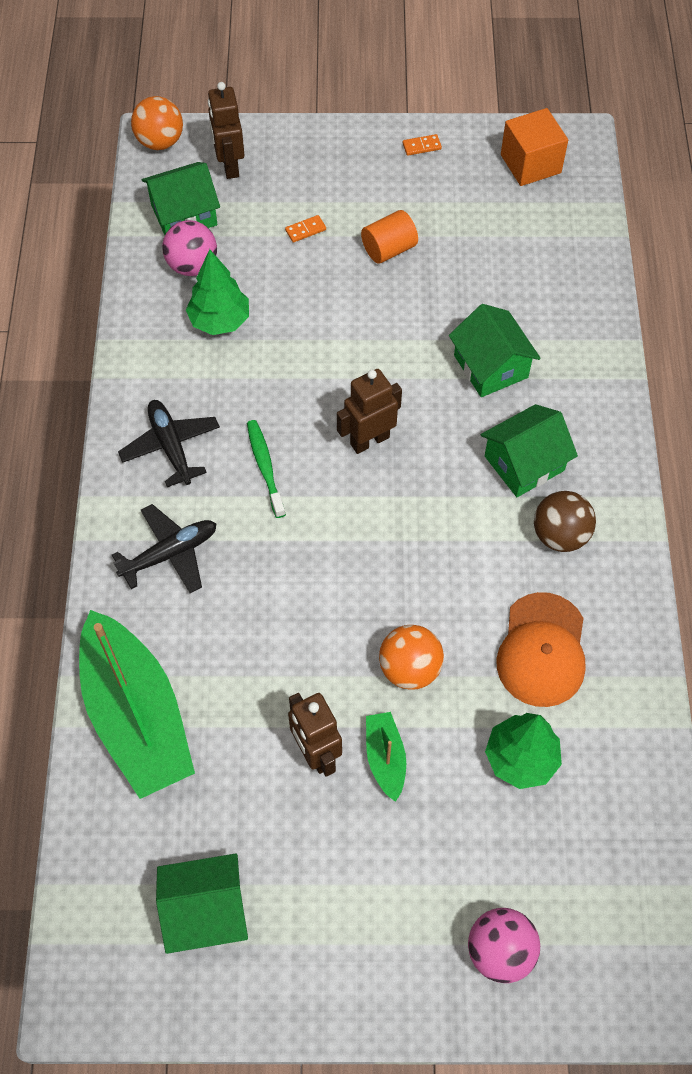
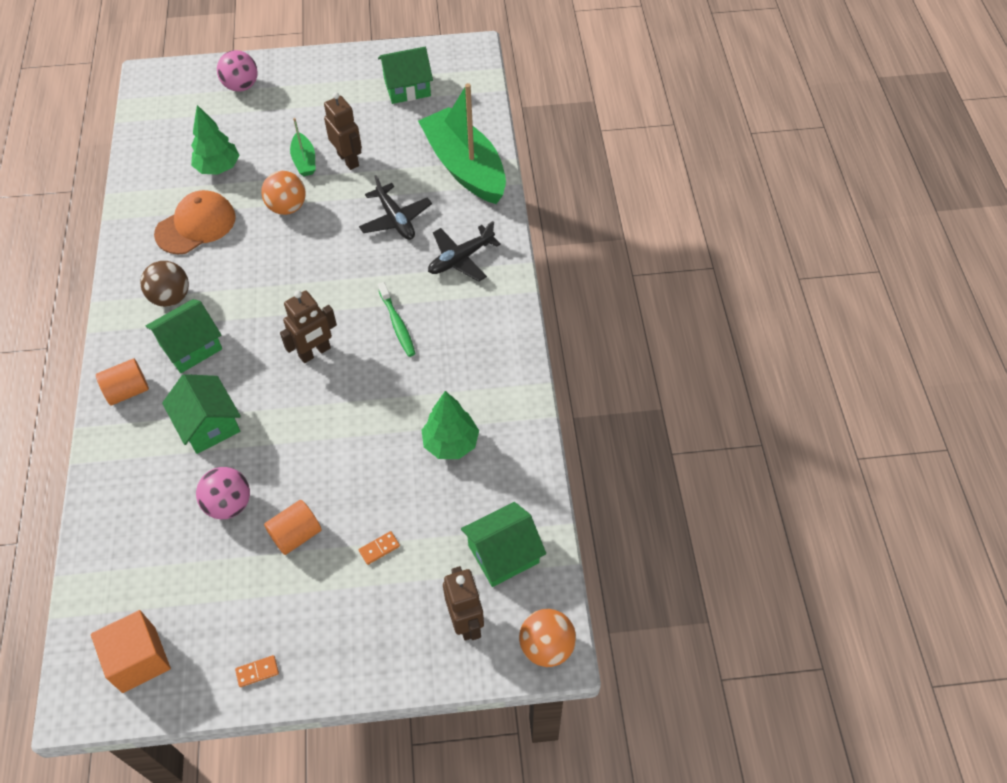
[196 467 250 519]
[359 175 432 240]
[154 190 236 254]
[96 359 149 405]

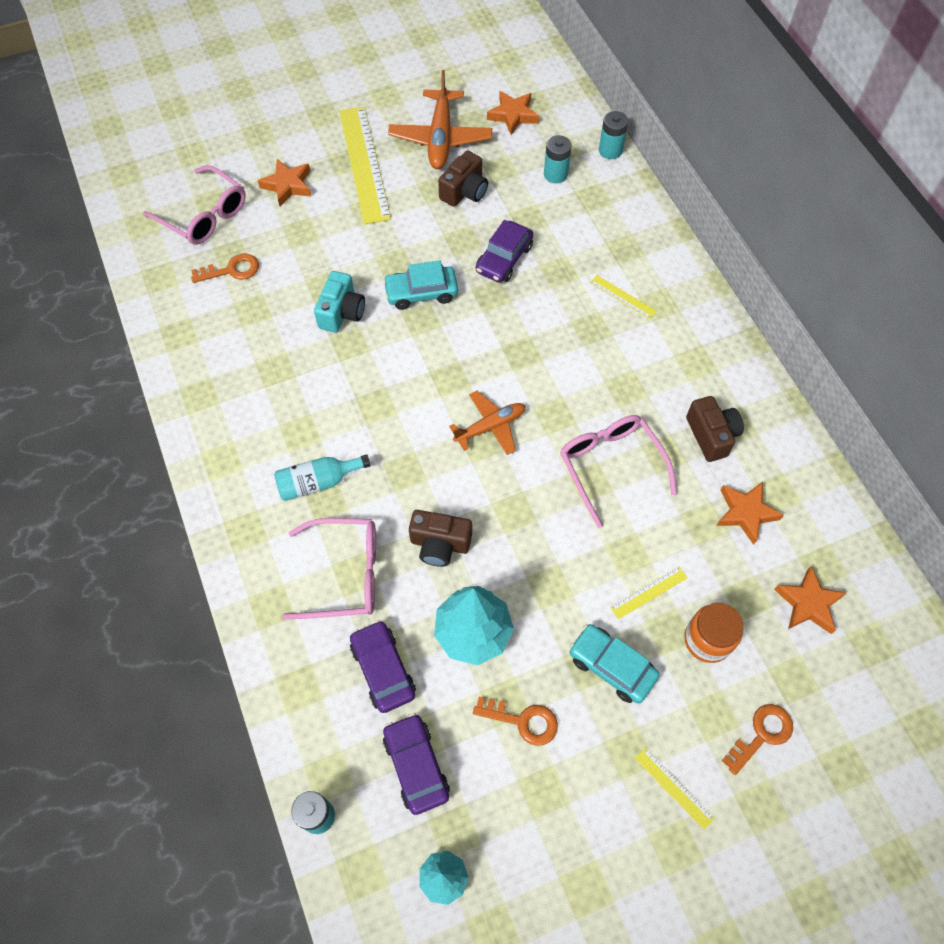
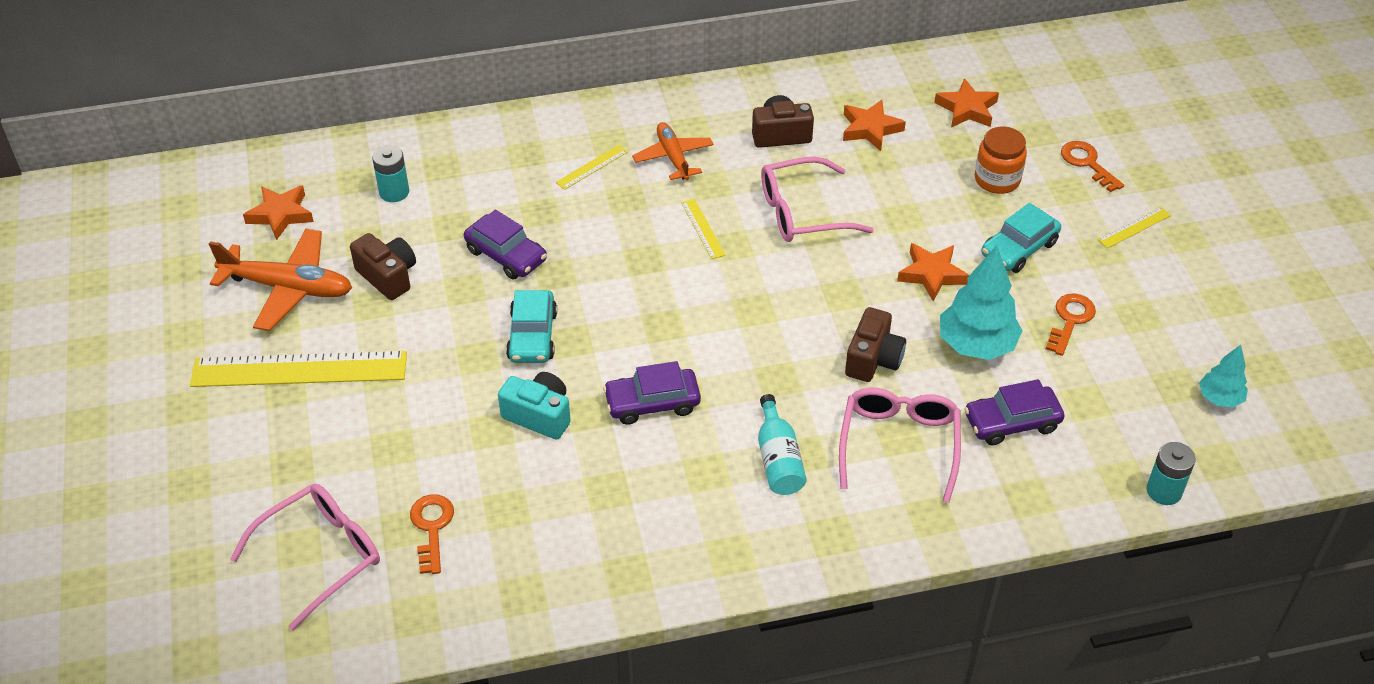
[599 111 628 159] (first image)
[897 243 969 301]
[632 122 713 180]
[681 199 725 259]
[603 361 701 425]

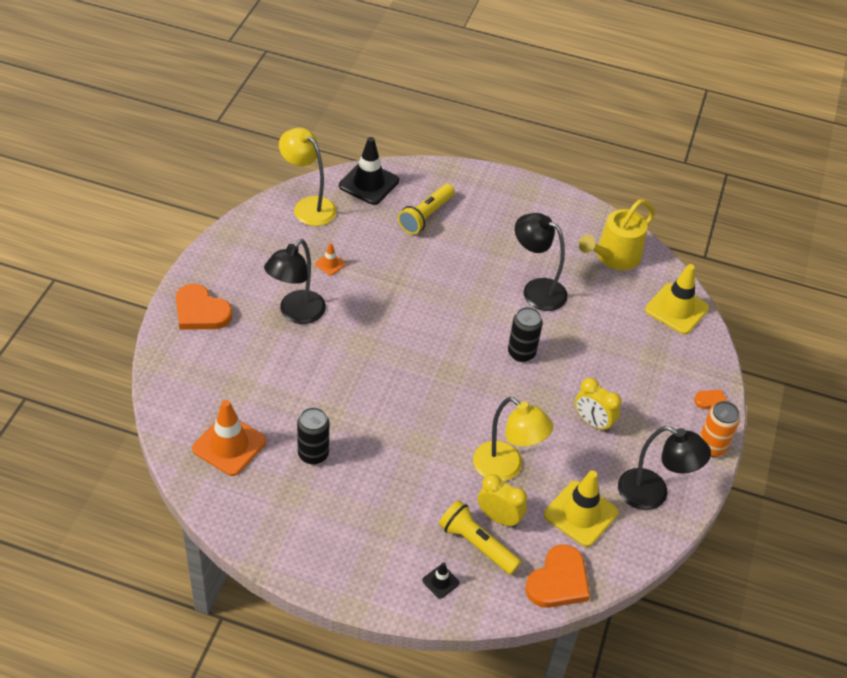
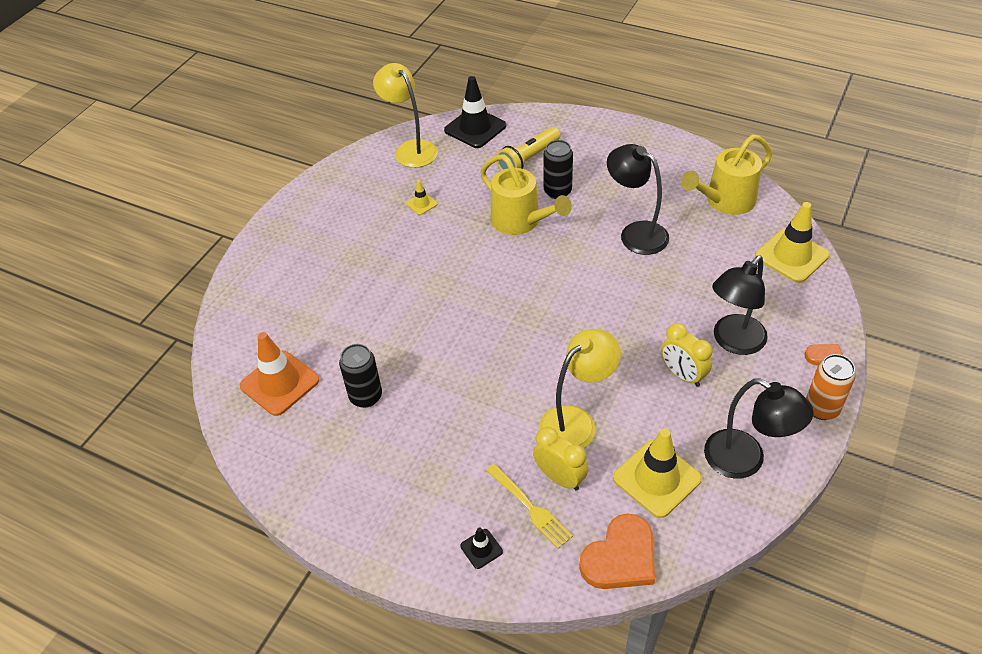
[712 256 768 355]
[406 180 438 215]
[176 284 233 330] (first image)
[544 140 573 199]
[539 329 621 448]
[486 464 573 549]
[480 154 572 235]

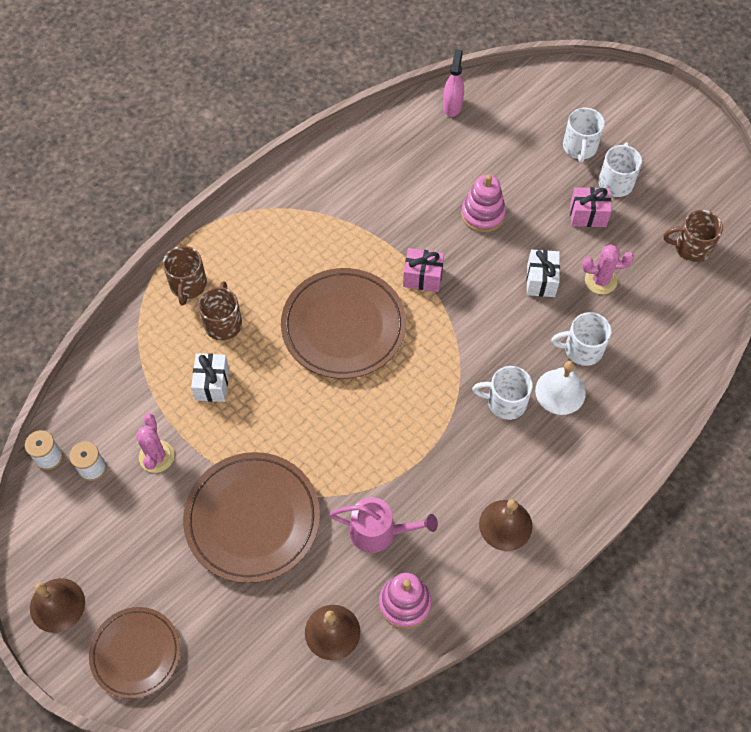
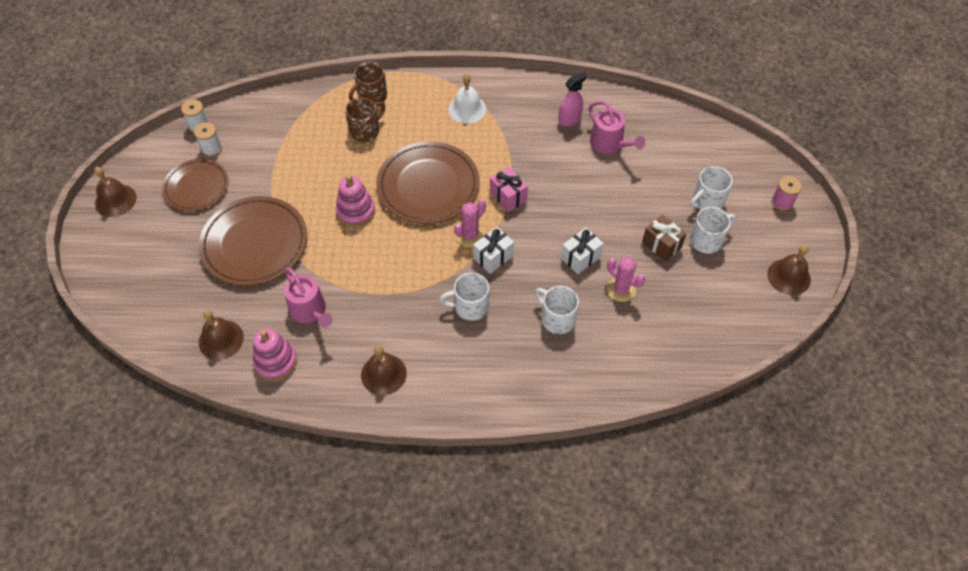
[558 72 587 126]
[336 175 375 227]
[642 214 686 261]
[664 210 723 263] (first image)
[473 227 514 274]
[448 73 486 124]
[439 273 489 321]
[454 199 486 248]
[162 159 229 211]
[589 101 645 154]
[771 176 802 211]
[767 245 811 295]

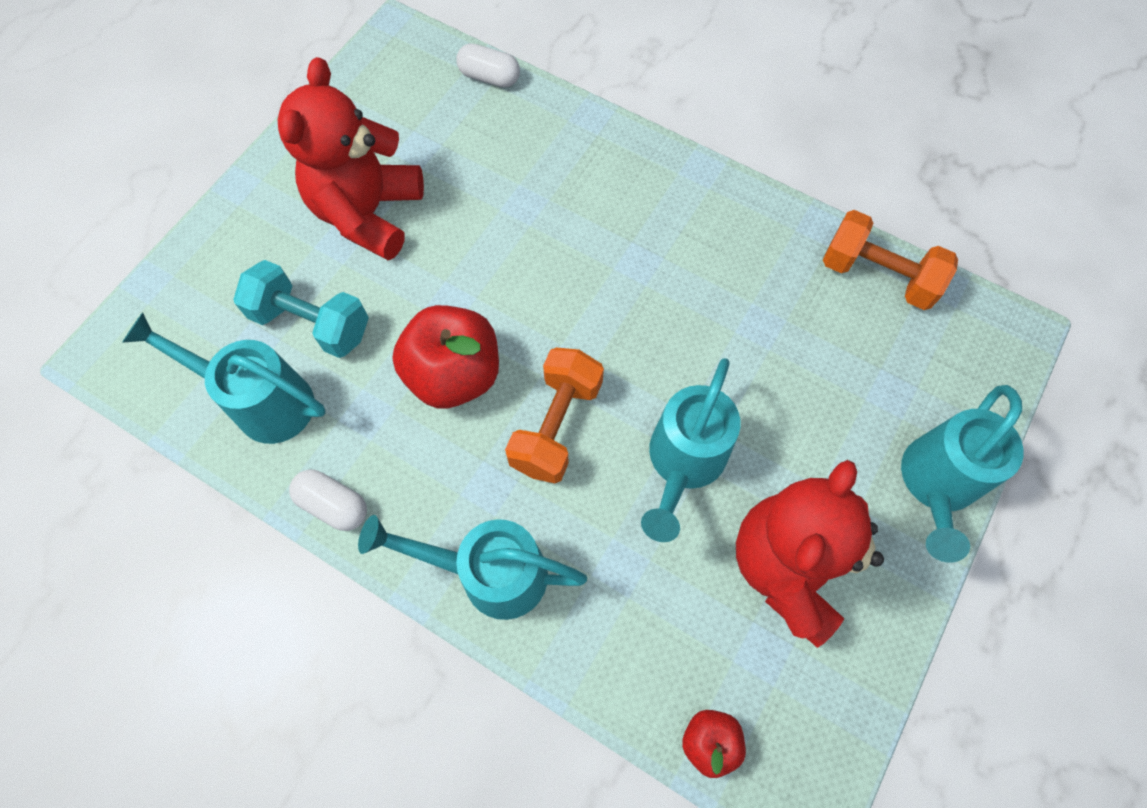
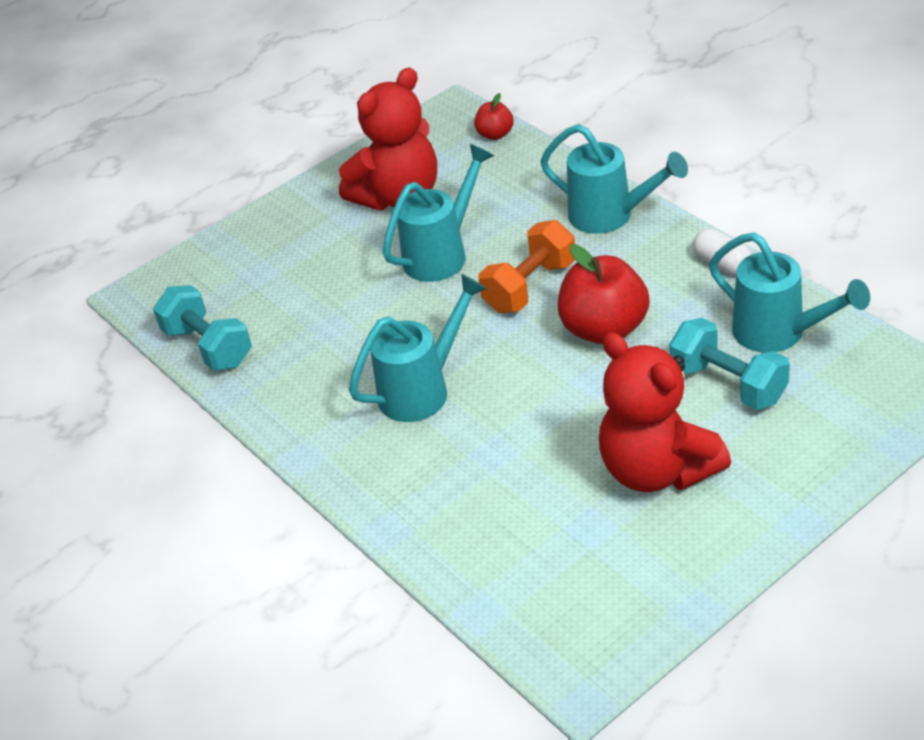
[456 43 520 87] (first image)
[599 332 731 492]
[153 285 252 371]
[349 274 487 422]

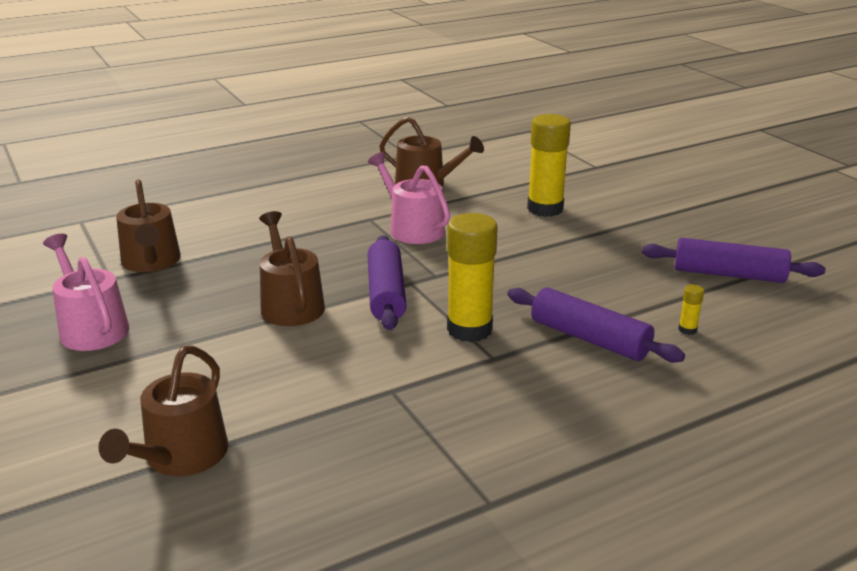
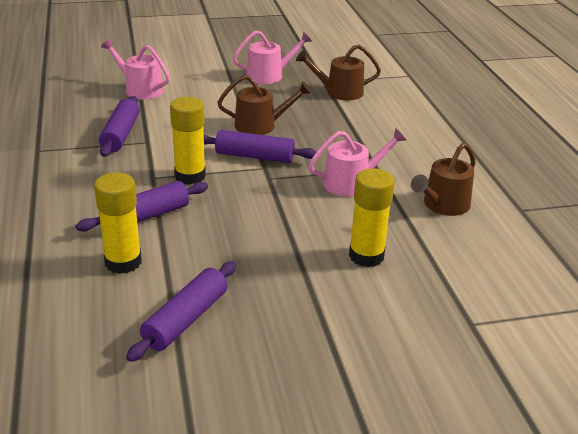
[94 172 142 274]
[101 38 170 100]
[99 96 140 157]

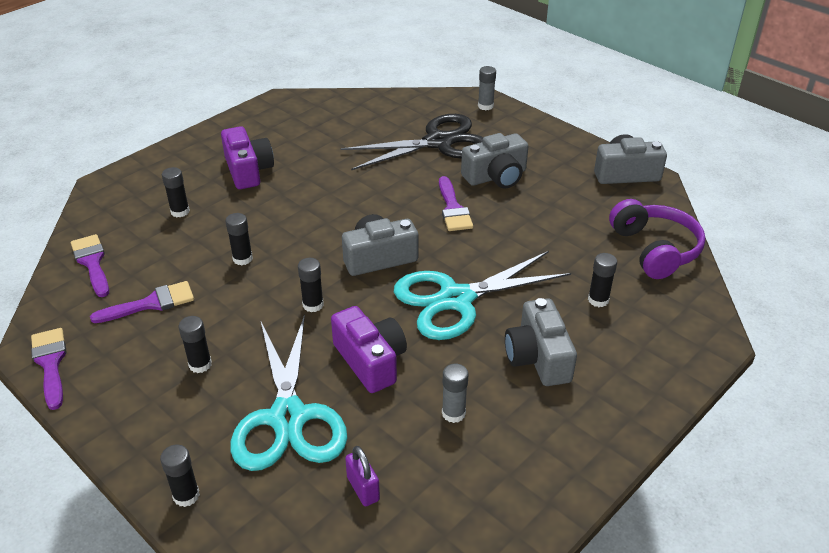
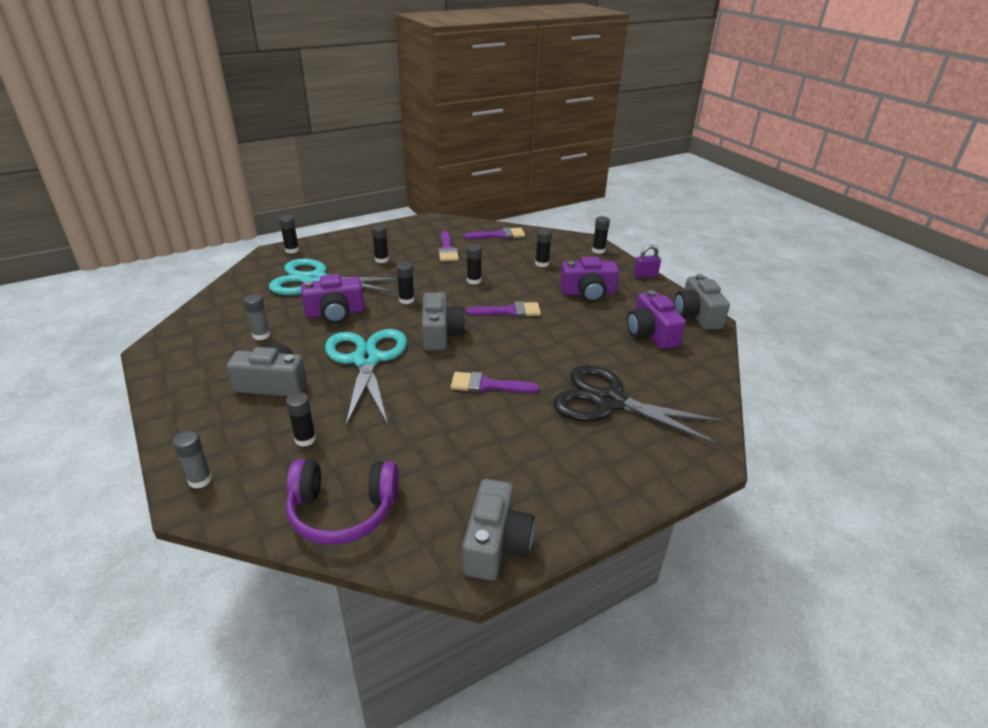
[173 431 212 488]
[553 365 726 445]
[674 274 730 330]
[466 301 541 317]
[634 245 661 278]
[592 216 610 254]
[627 290 686 349]

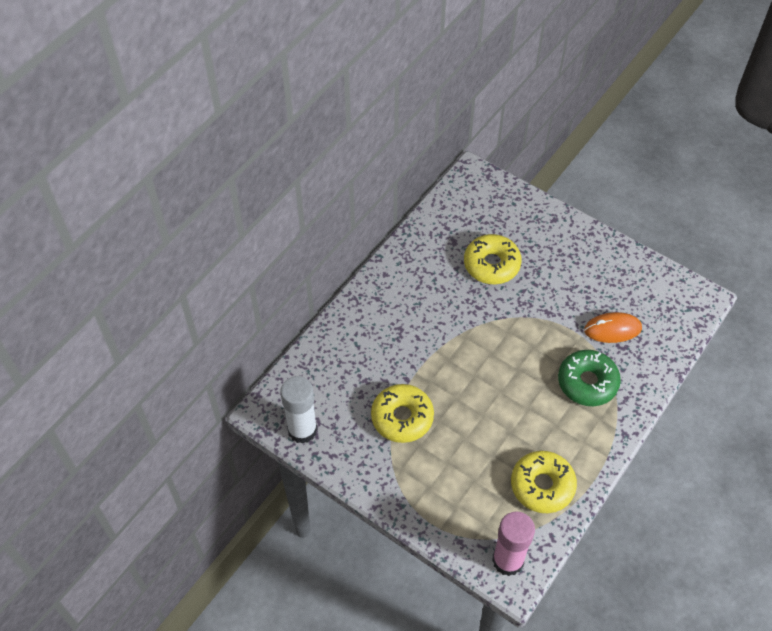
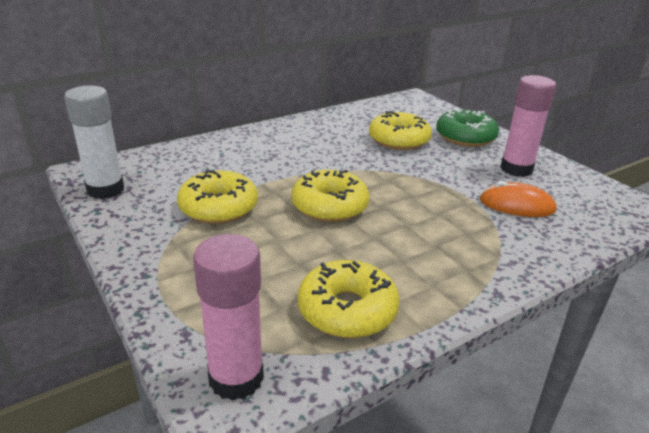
[436 108 499 147]
[500 75 556 177]
[292 170 370 222]

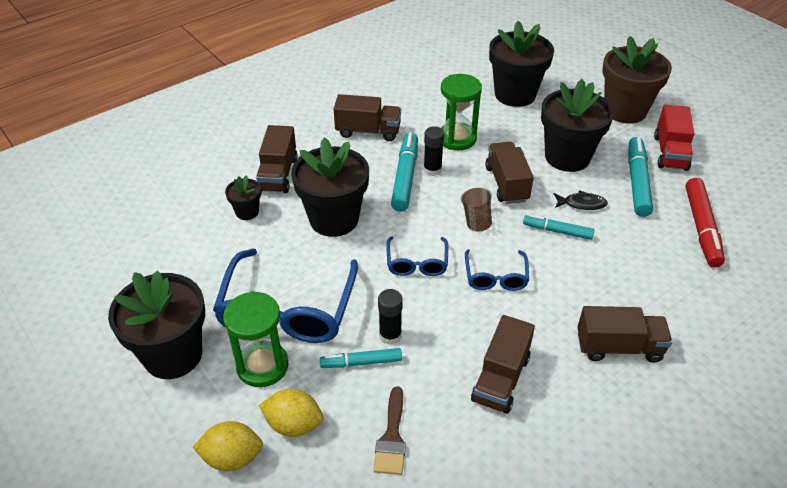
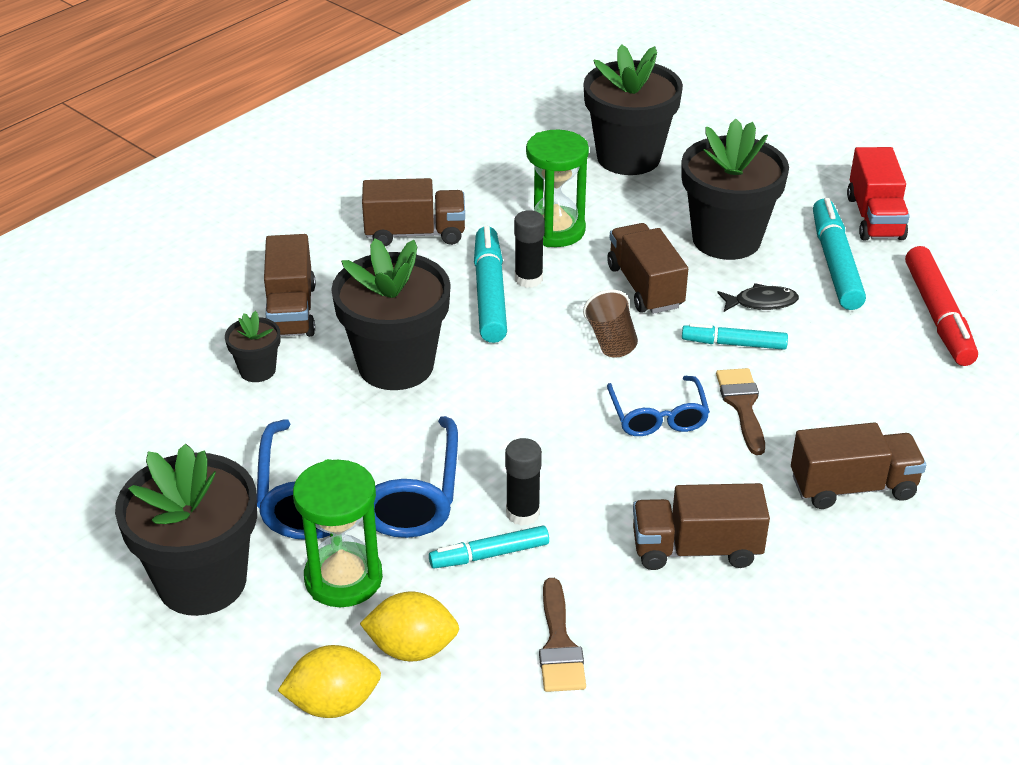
[603 36 672 124] (first image)
[386 236 448 276] (first image)
[633 483 770 570]
[716 368 765 455]

